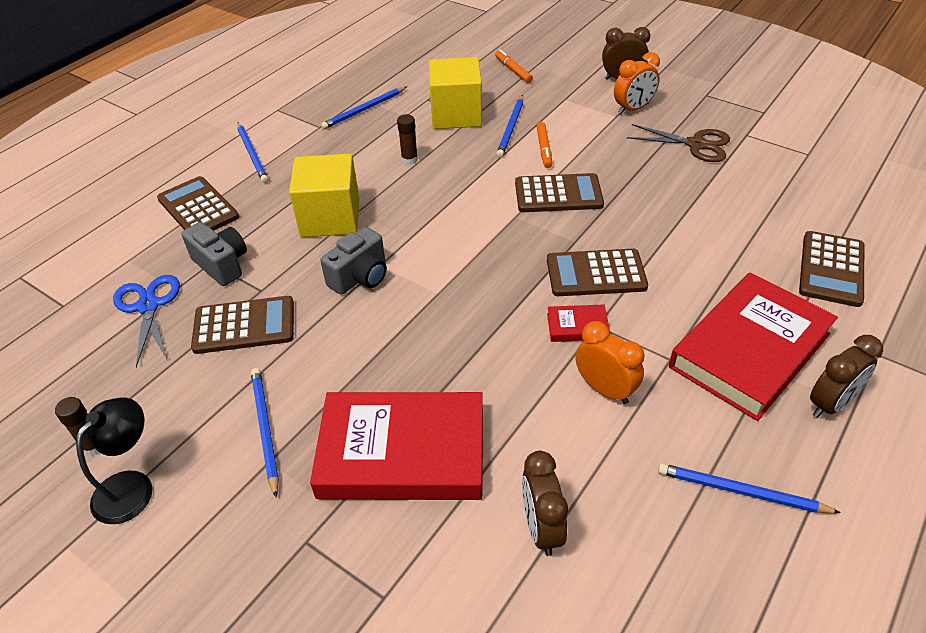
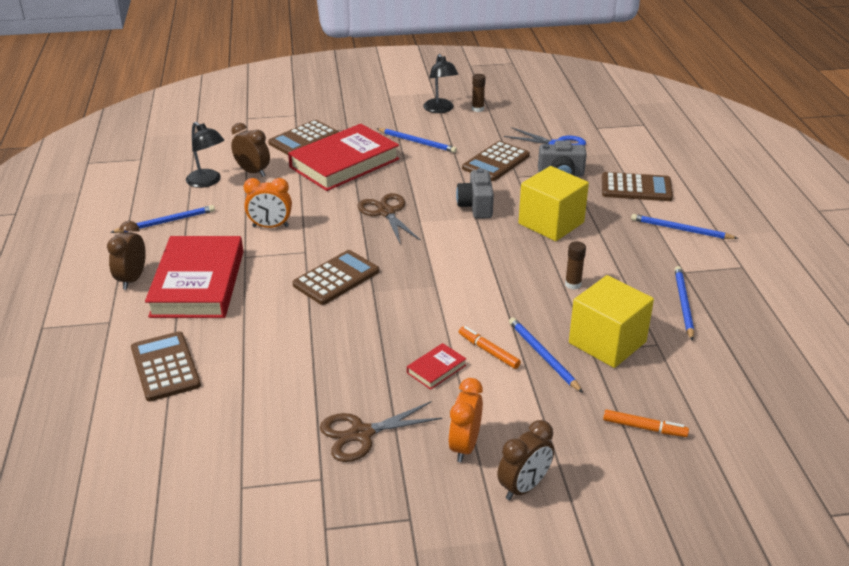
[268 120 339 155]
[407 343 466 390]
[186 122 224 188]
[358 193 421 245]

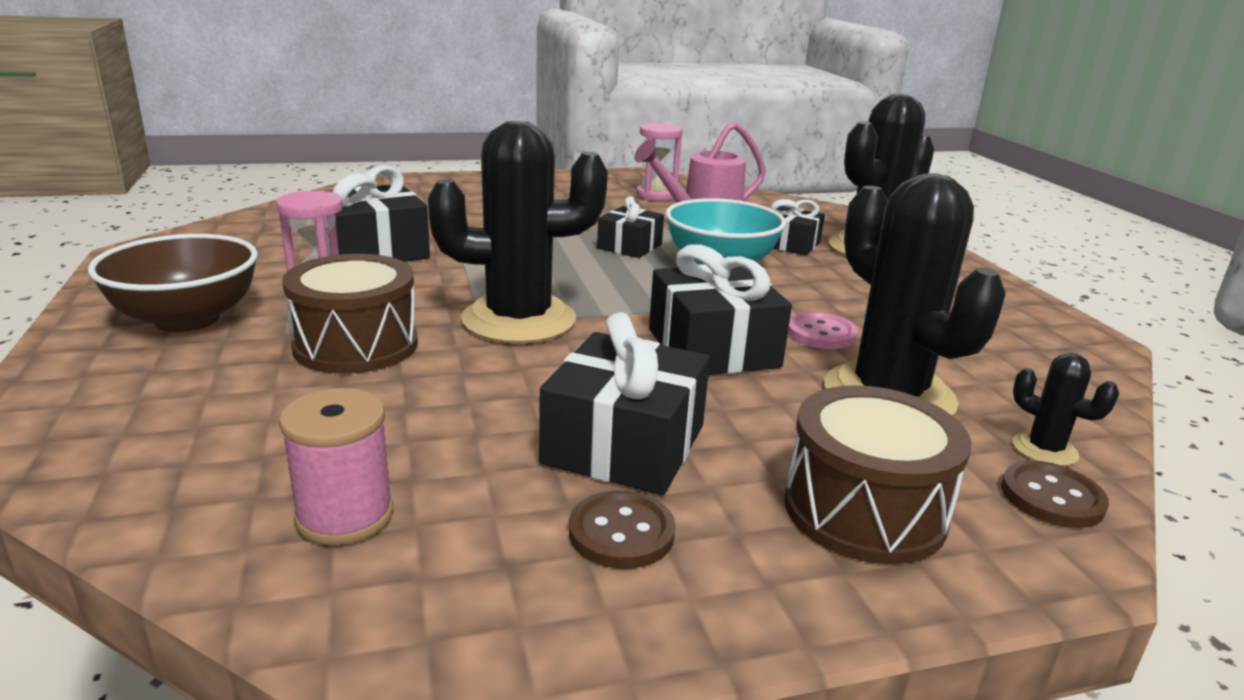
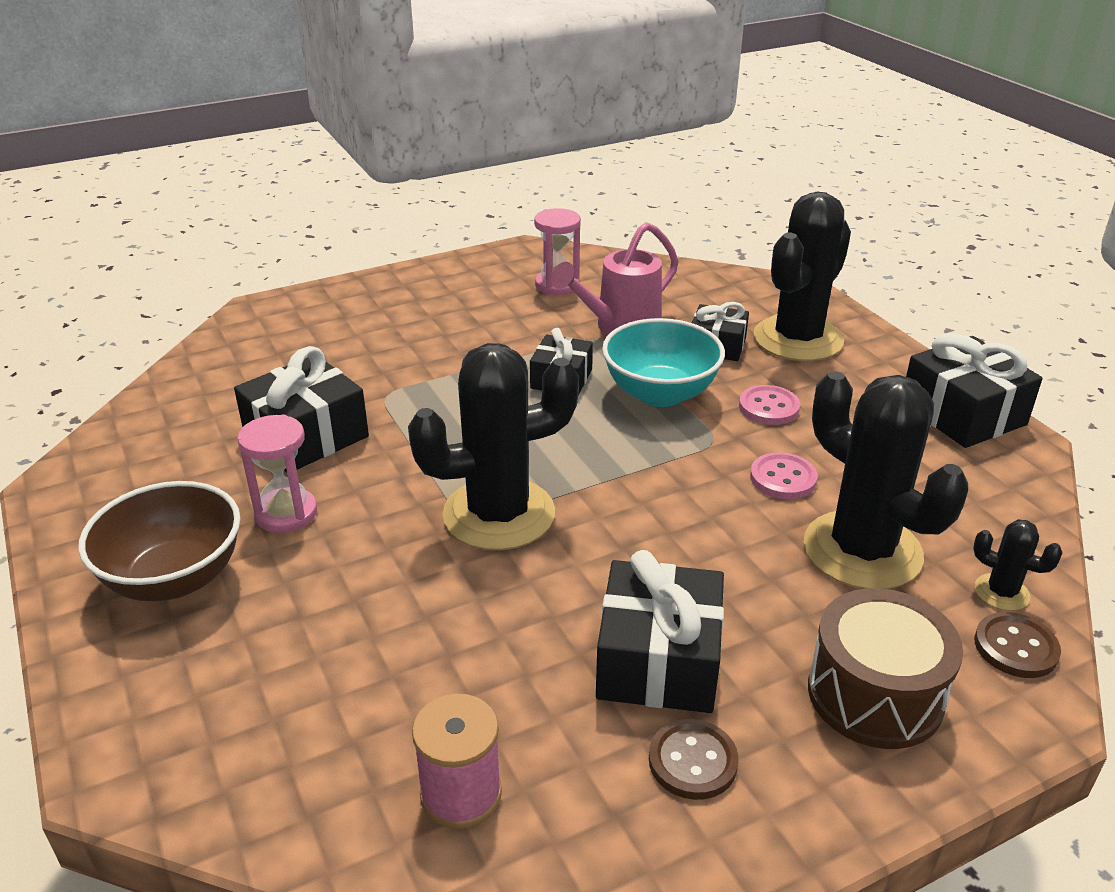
[906 333 1043 448]
[282 254 418 374] (first image)
[739 385 800 425]

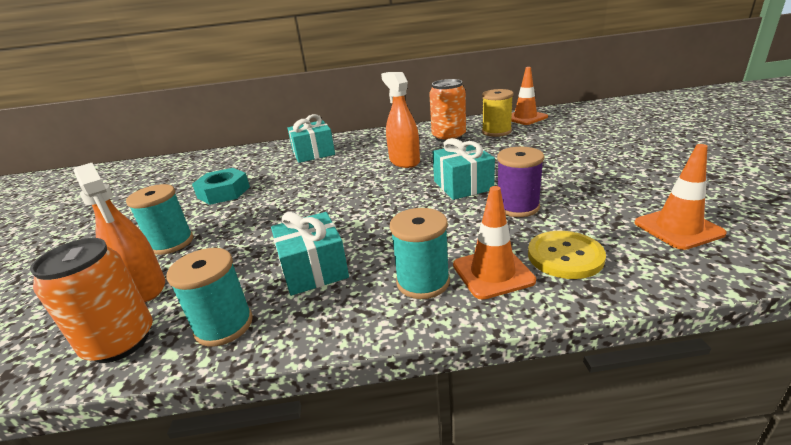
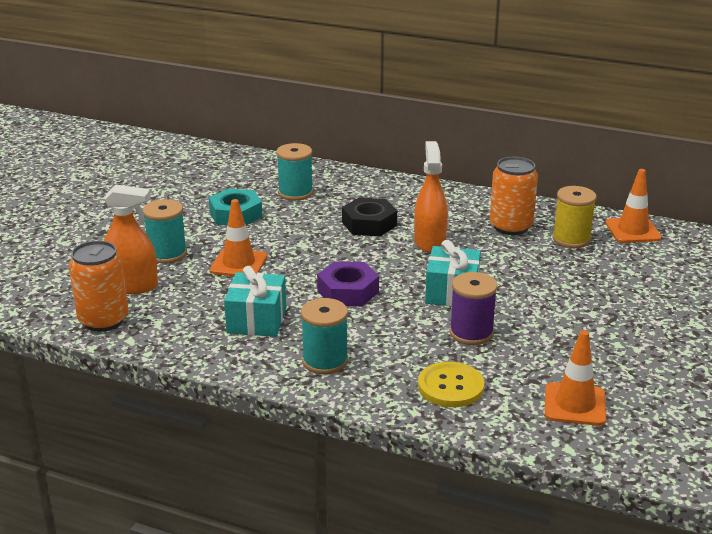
[287 114 335 163] (first image)
[104 185 158 294]
[210 199 267 276]
[276 143 313 201]
[342 197 397 237]
[317 261 379 306]

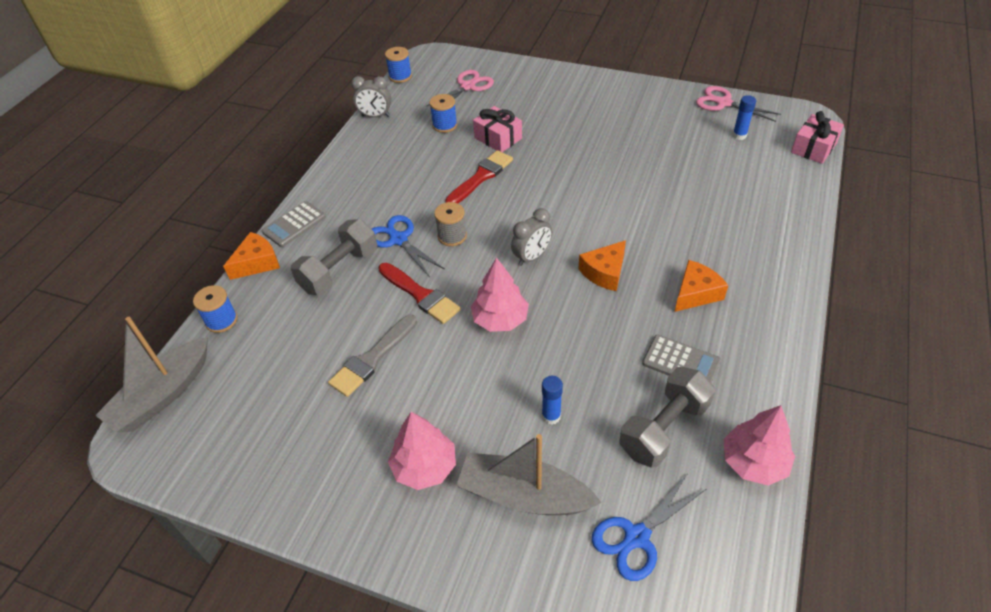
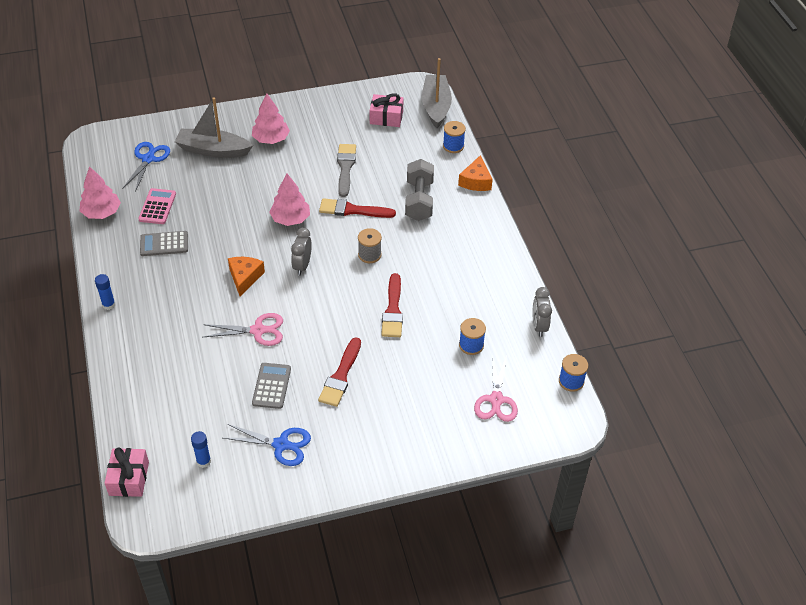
[533 287 552 337]
[203 313 283 346]
[370 93 404 127]
[252 363 291 409]
[223 424 311 466]
[675 260 729 312] (first image)
[138 188 176 224]
[95 274 115 310]
[175 97 253 158]
[318 337 361 407]

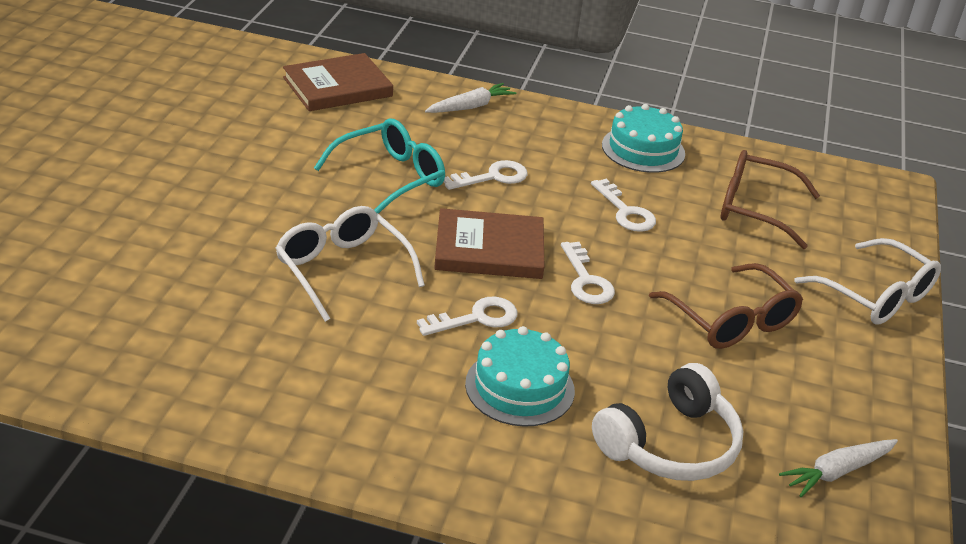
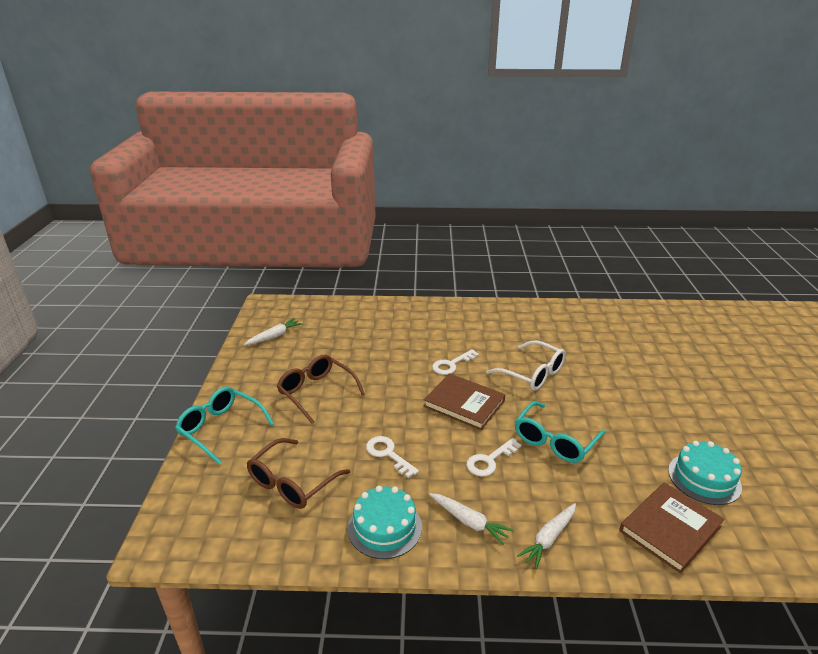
[247 438 350 509]
[423 373 505 430]
[175 386 274 465]
[561 242 615 304] (first image)
[668 441 742 505]
[592 363 744 481] (first image)
[429 493 514 545]

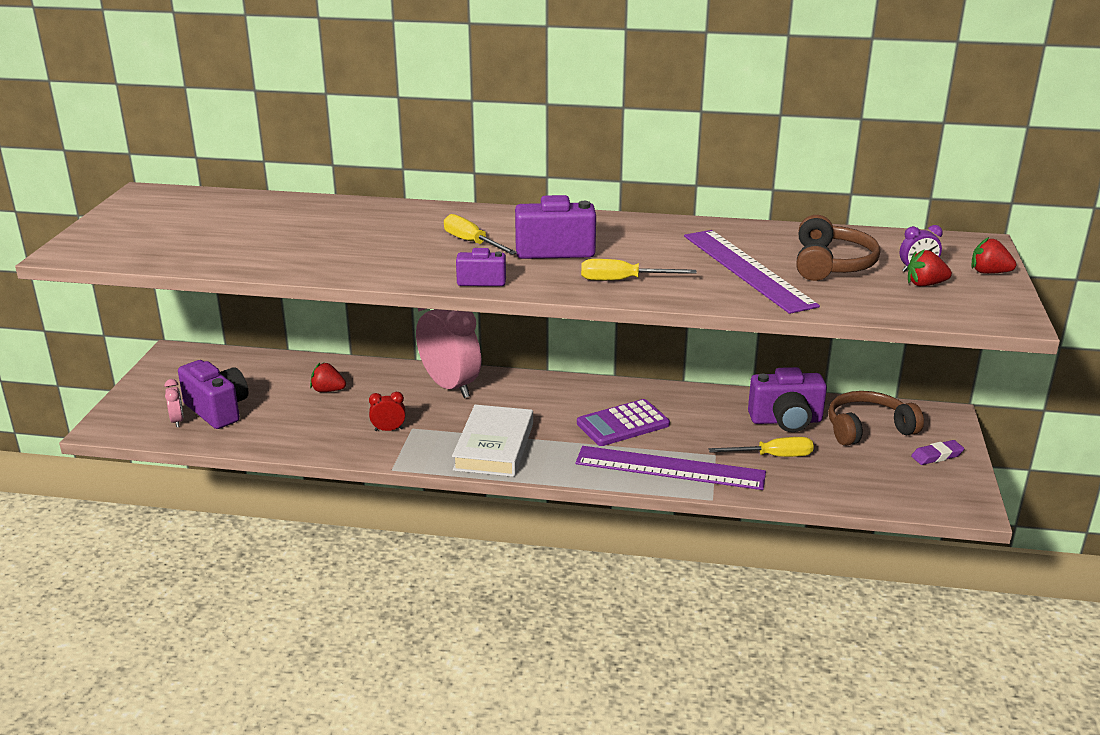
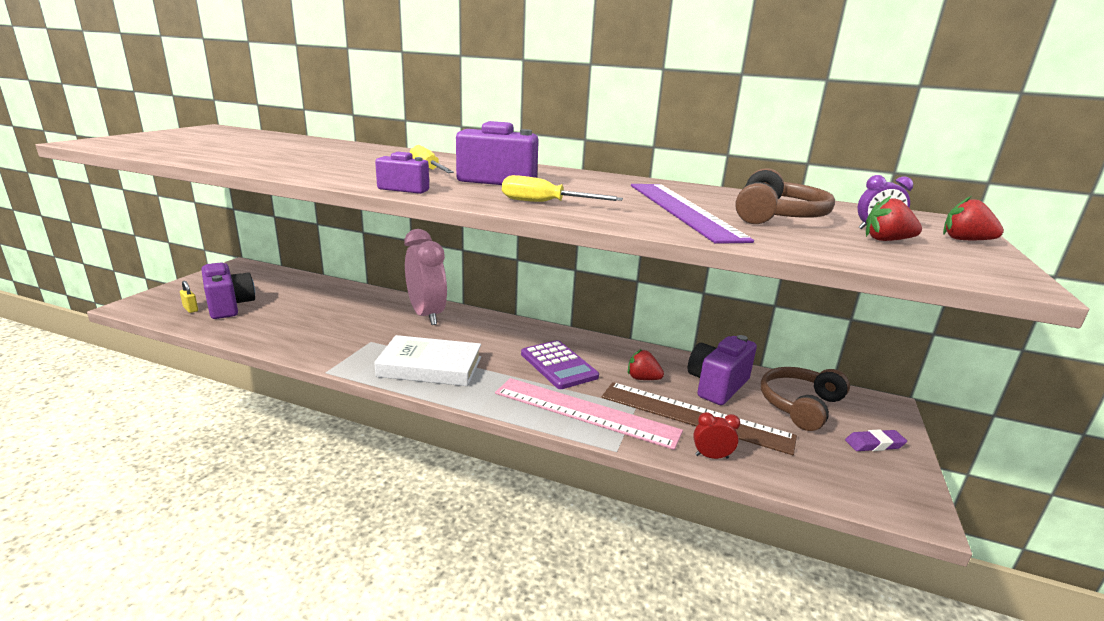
[628 349 664 380]
[688 335 757 405]
[180 281 198 313]
[761 367 850 431]
[693 412 740 459]
[521 340 599 389]
[374 335 481 386]
[602 382 797 455]
[495 378 683 450]

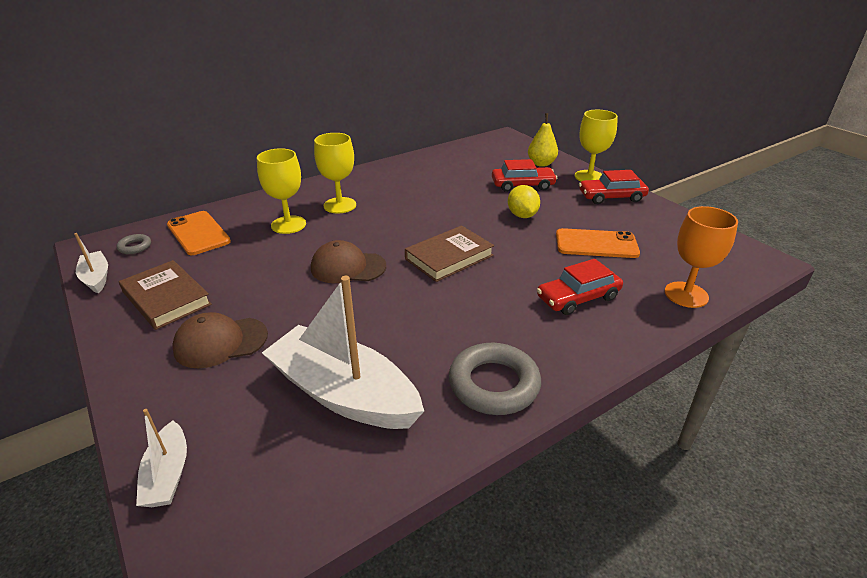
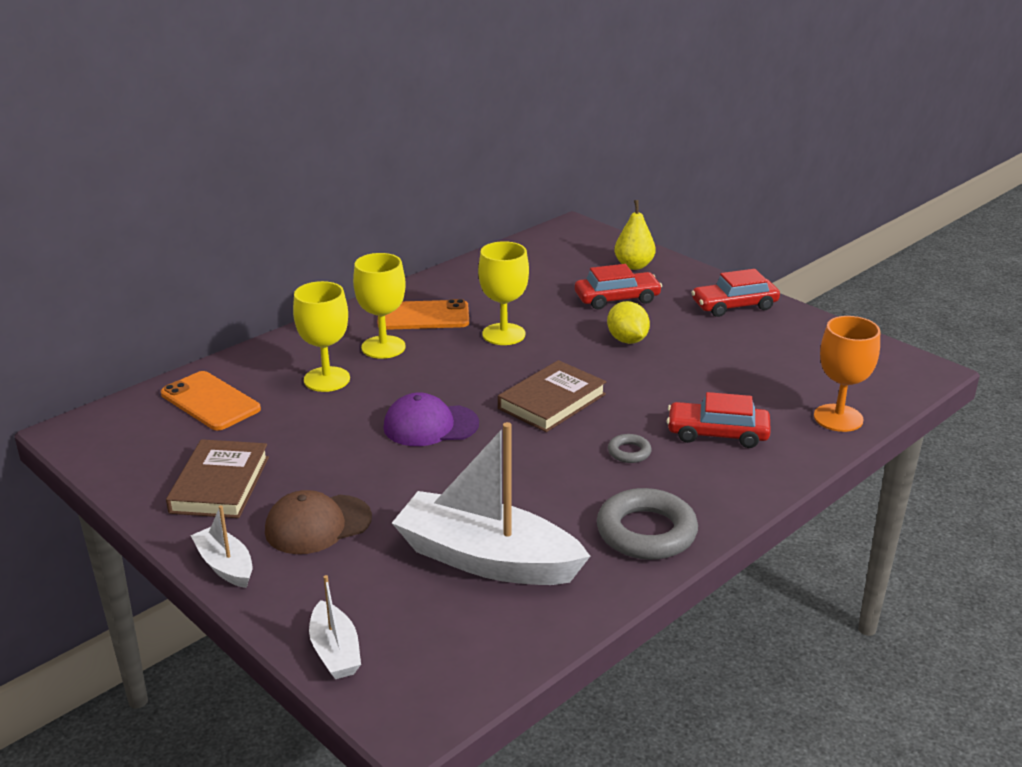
[478 241 529 345]
[378 299 469 330]
[190 505 252 588]
[608 434 652 463]
[383 392 479 446]
[667 392 771 448]
[166 439 269 518]

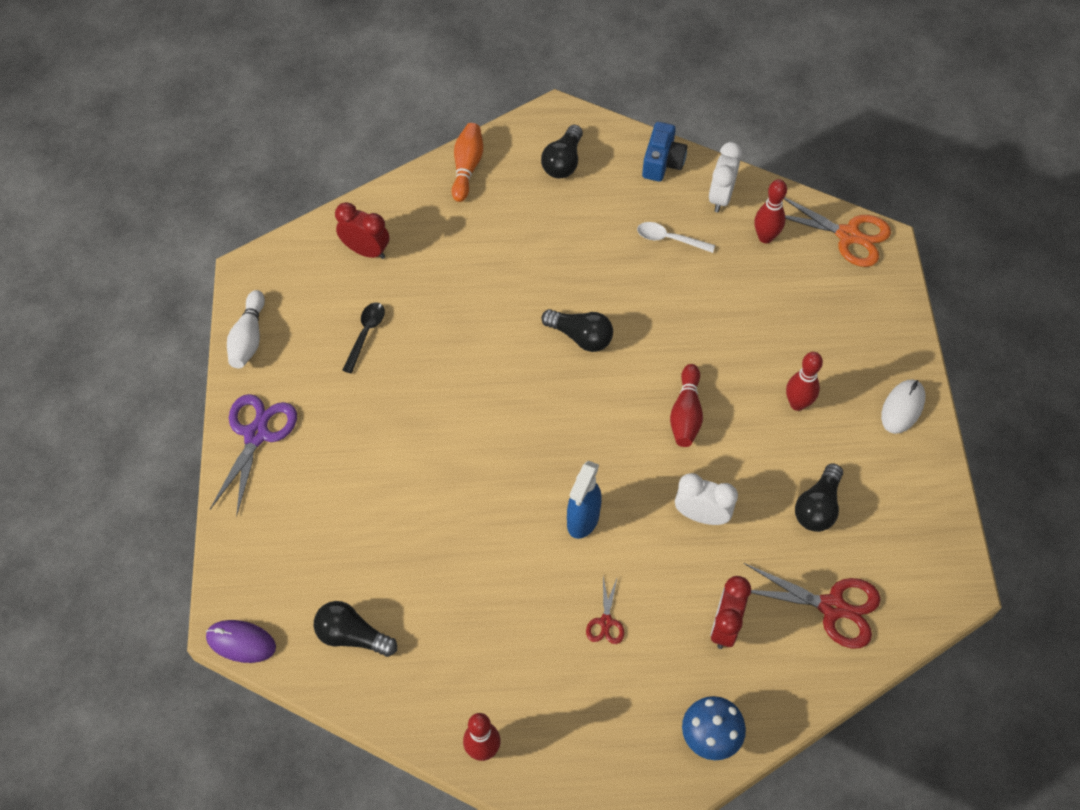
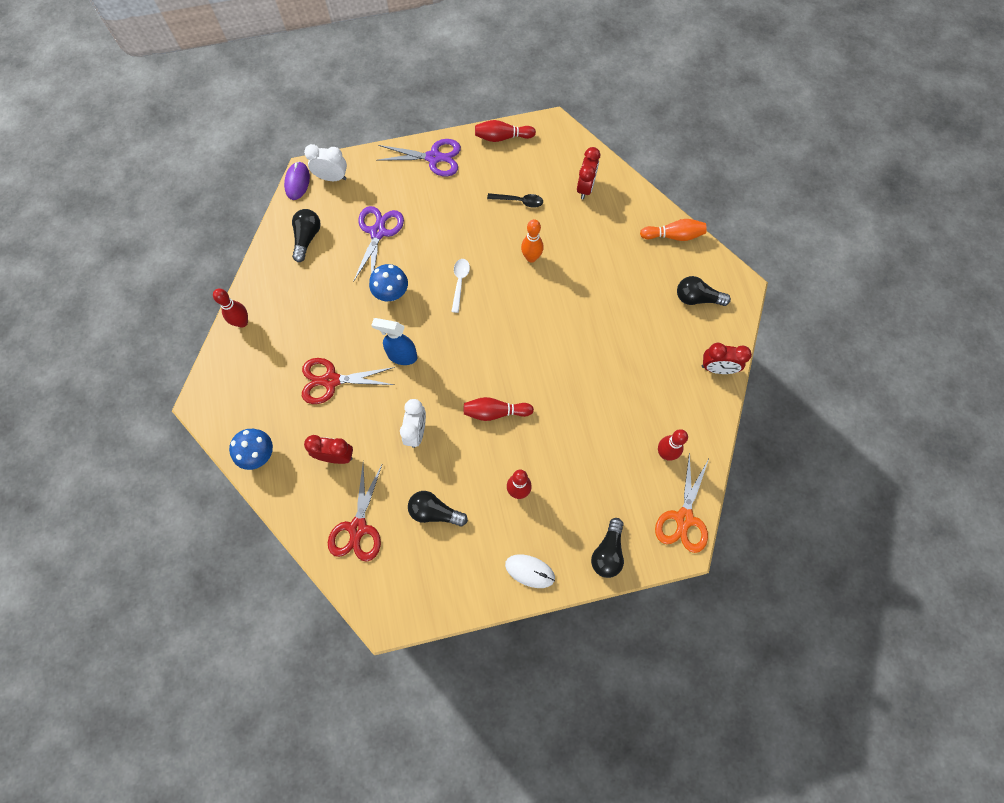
[702 343 752 374]
[304 144 347 181]
[451 259 470 313]
[475 120 536 142]
[591 518 624 578]
[302 358 395 404]
[353 206 404 282]
[521 219 543 263]
[369 264 408 301]

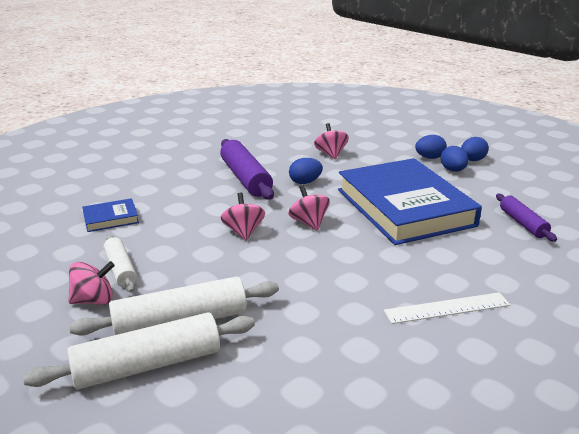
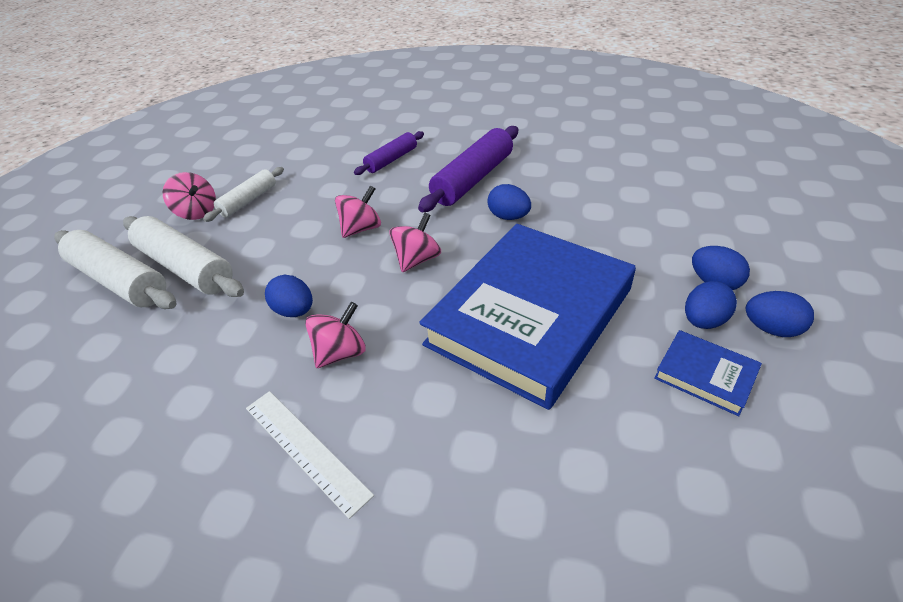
[305 302 366 368]
[354 131 424 175]
[654 330 762 416]
[265 275 313 317]

